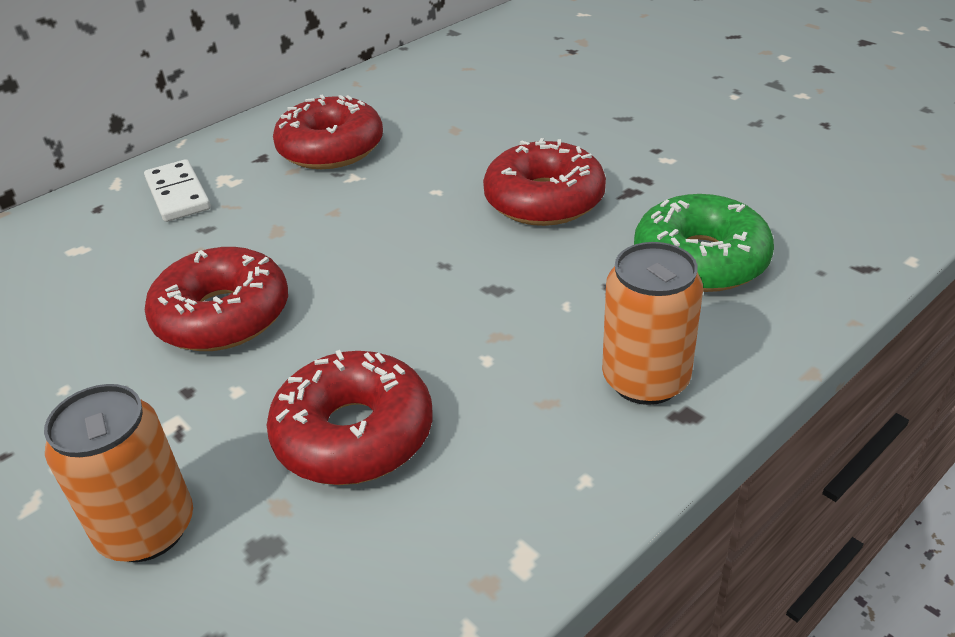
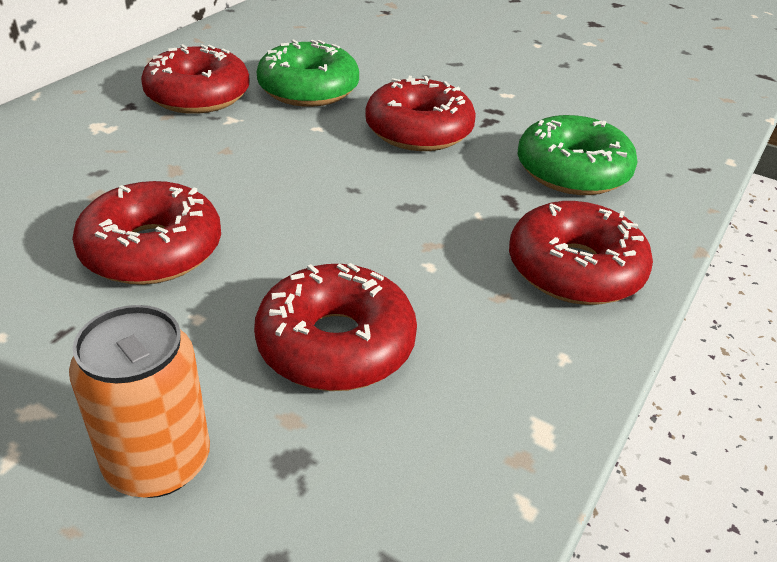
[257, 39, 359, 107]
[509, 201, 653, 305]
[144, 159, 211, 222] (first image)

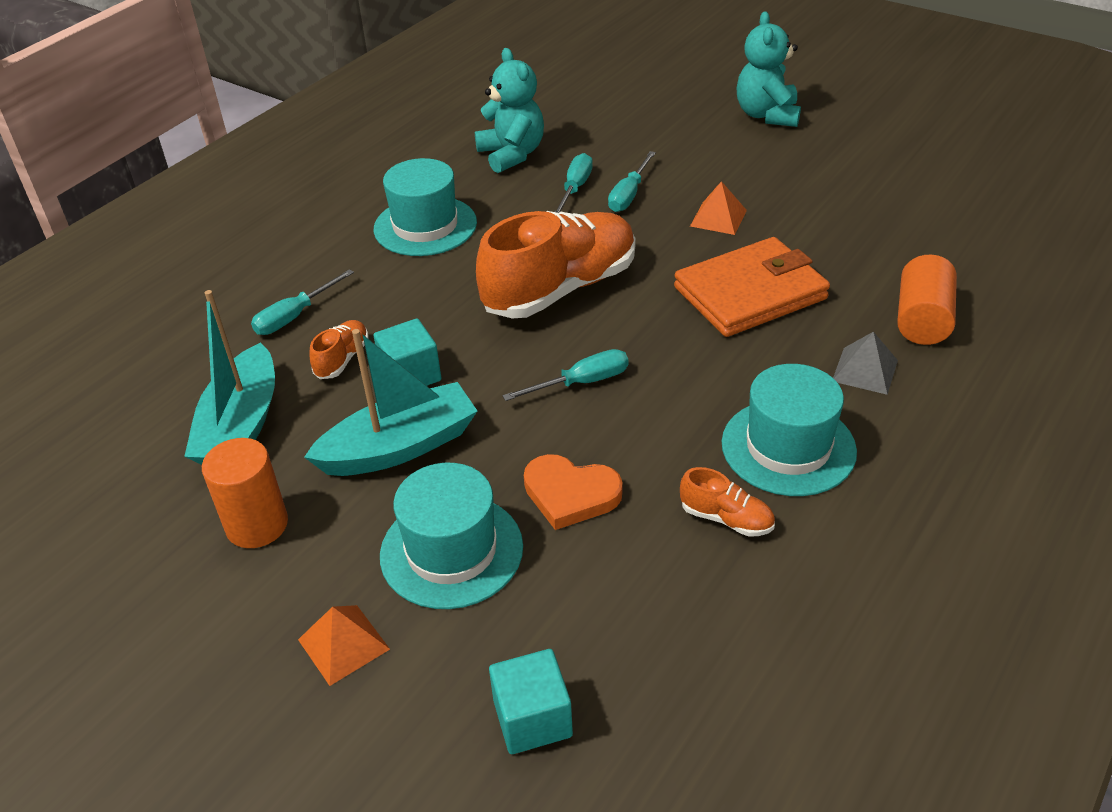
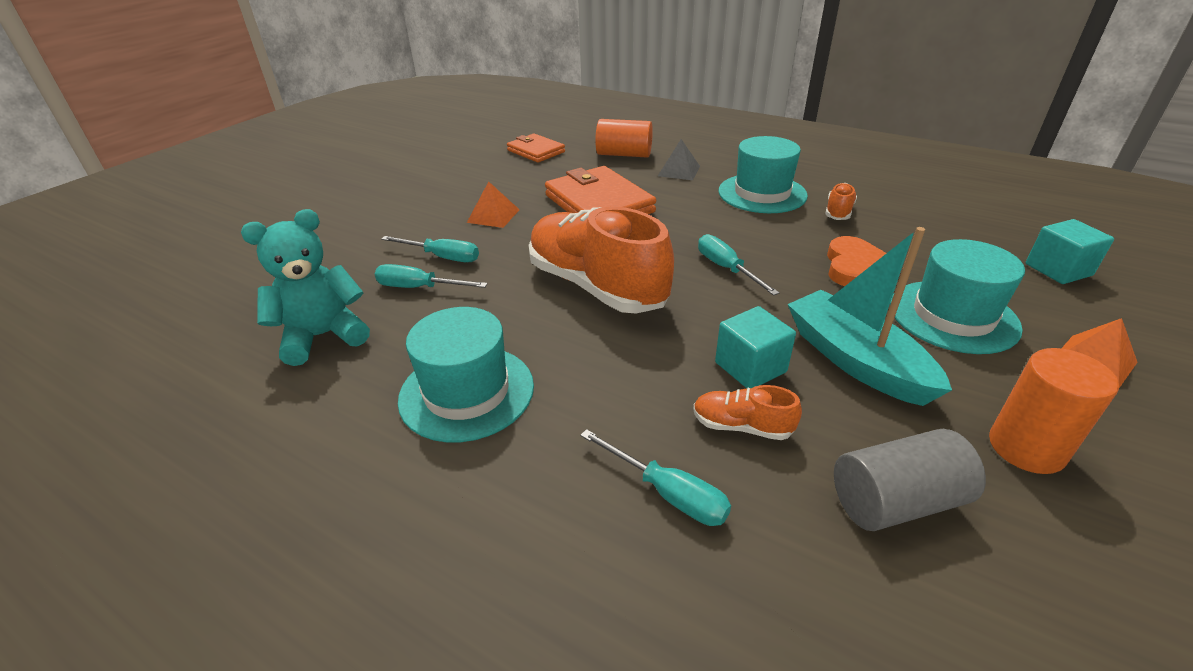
[507, 133, 565, 163]
[834, 429, 986, 531]
[737, 11, 801, 127] (first image)

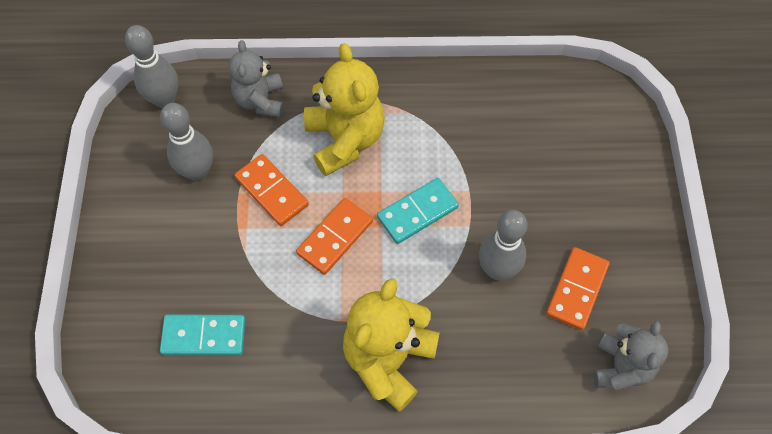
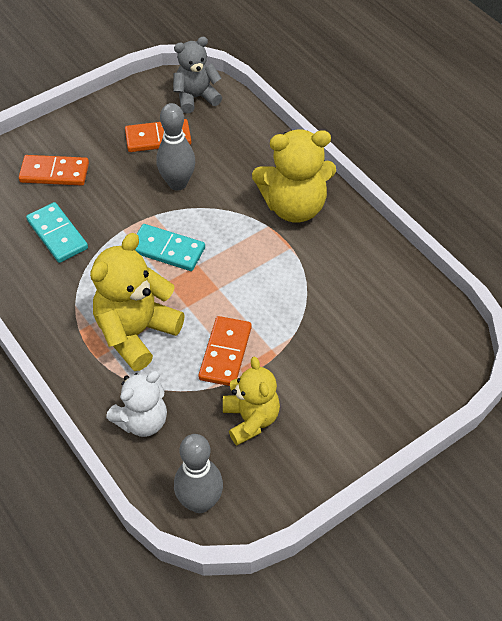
[19, 155, 89, 186]
[26, 202, 88, 263]
[106, 371, 167, 437]
[223, 356, 280, 445]

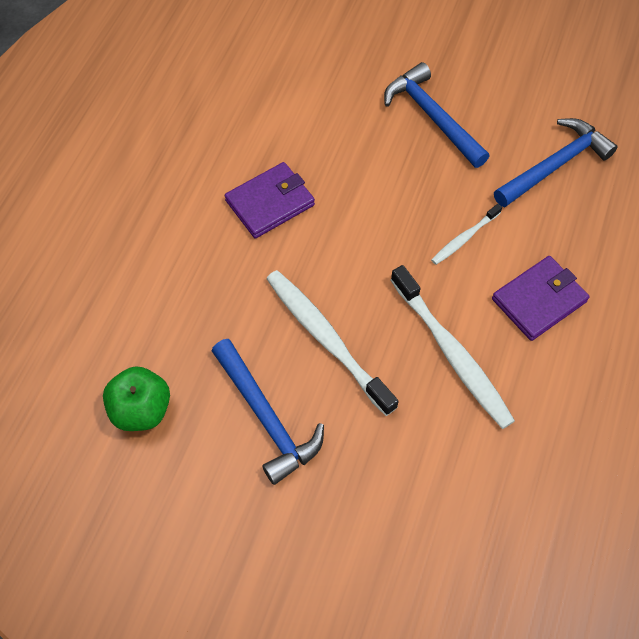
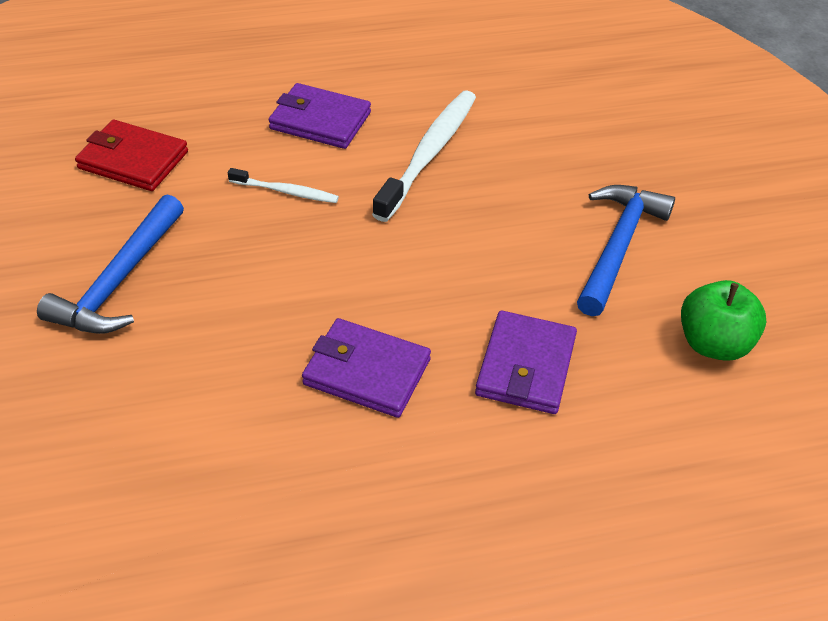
[75, 120, 188, 191]
[475, 311, 577, 414]
[266, 270, 399, 416] (first image)

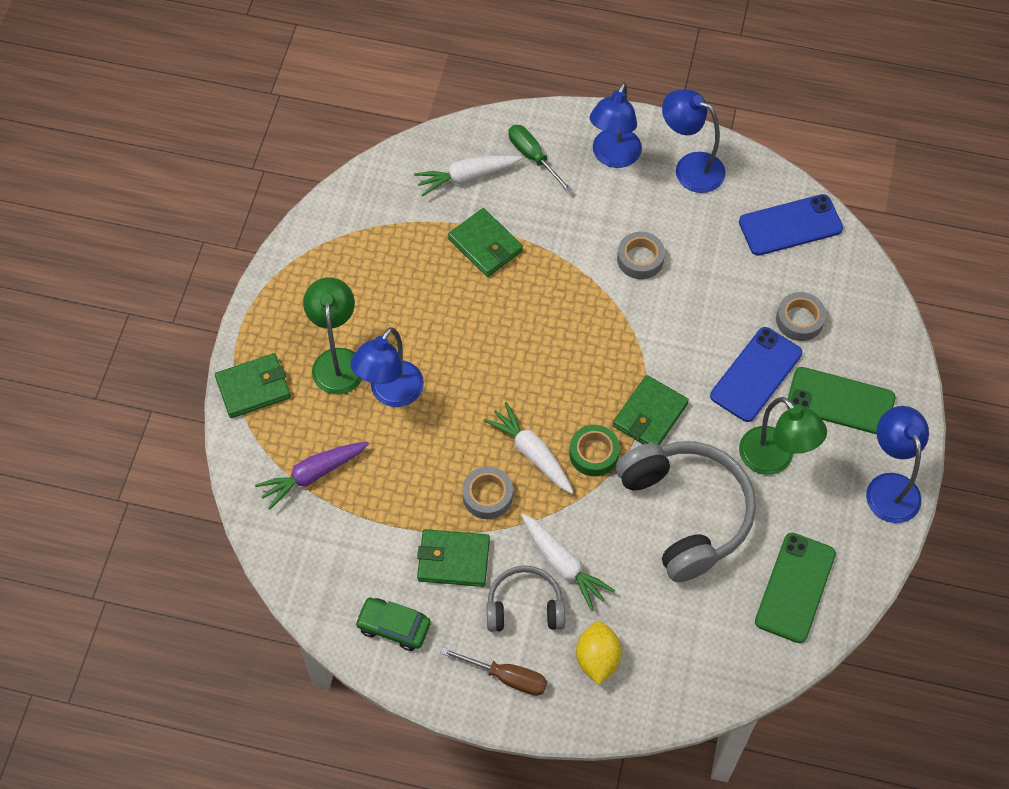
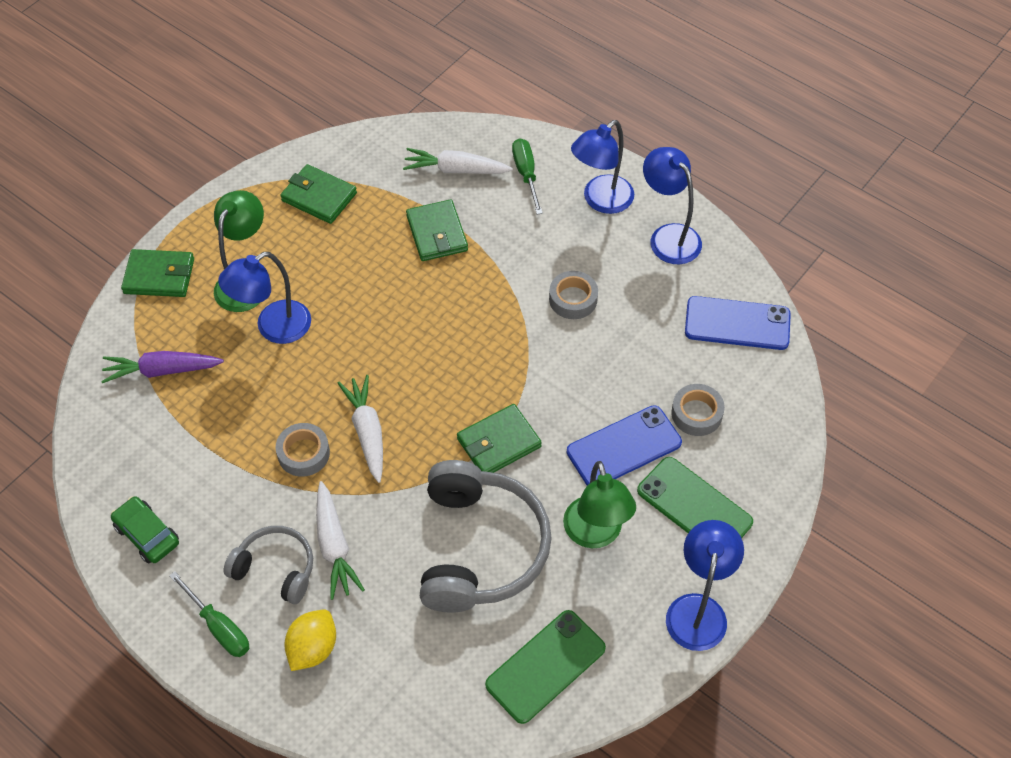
[169, 571, 249, 657]
[280, 164, 357, 224]
[569, 425, 620, 477] (first image)

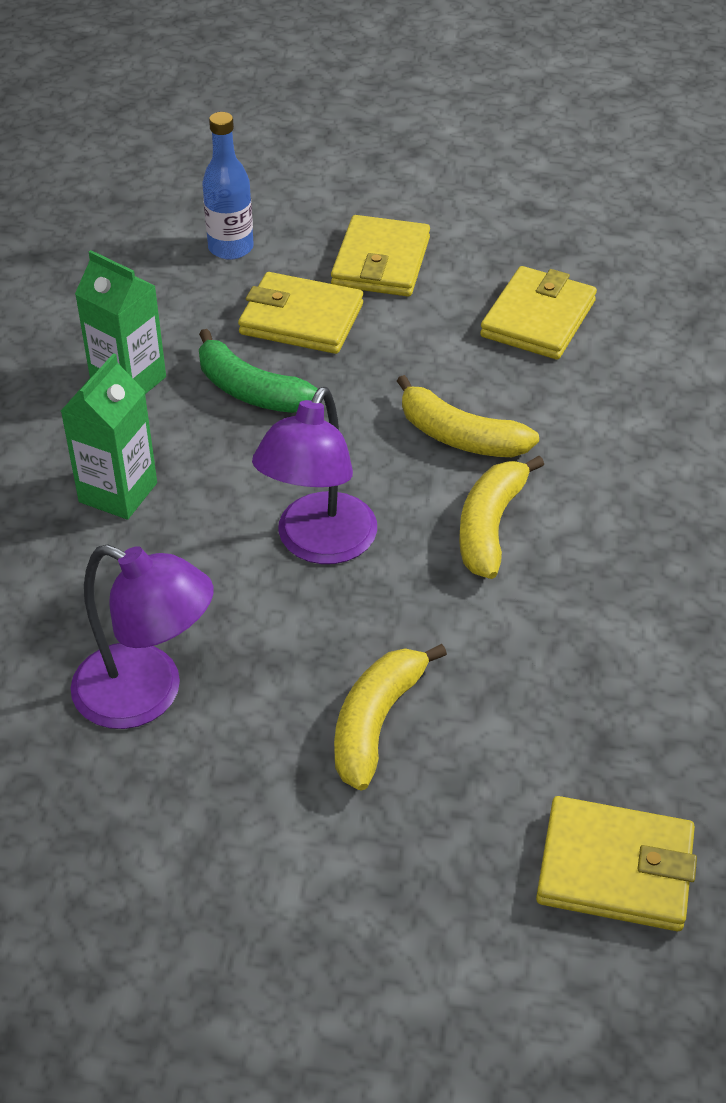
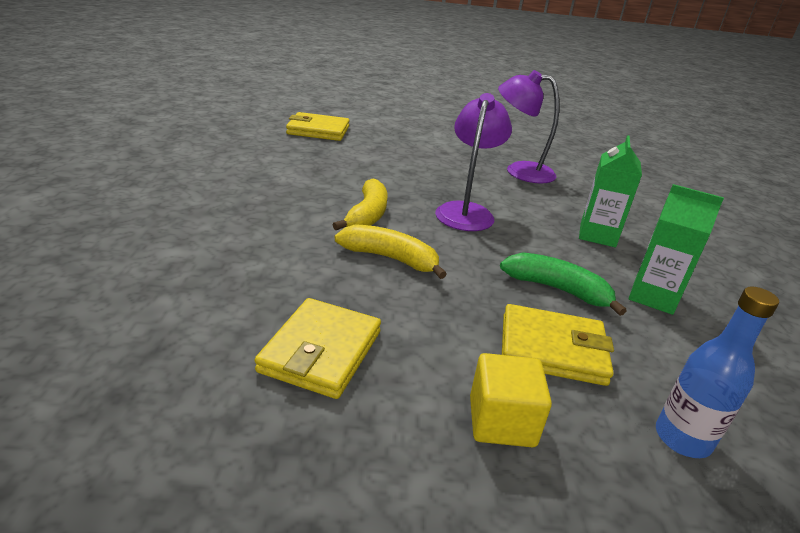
[470, 353, 552, 447]
[334, 644, 447, 791] (first image)

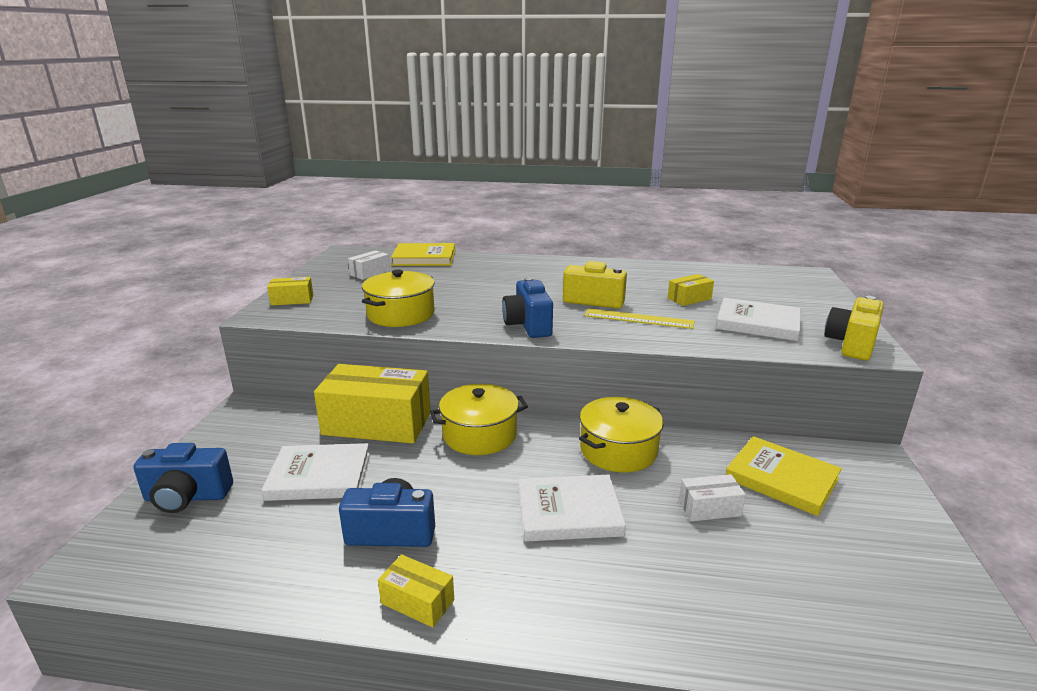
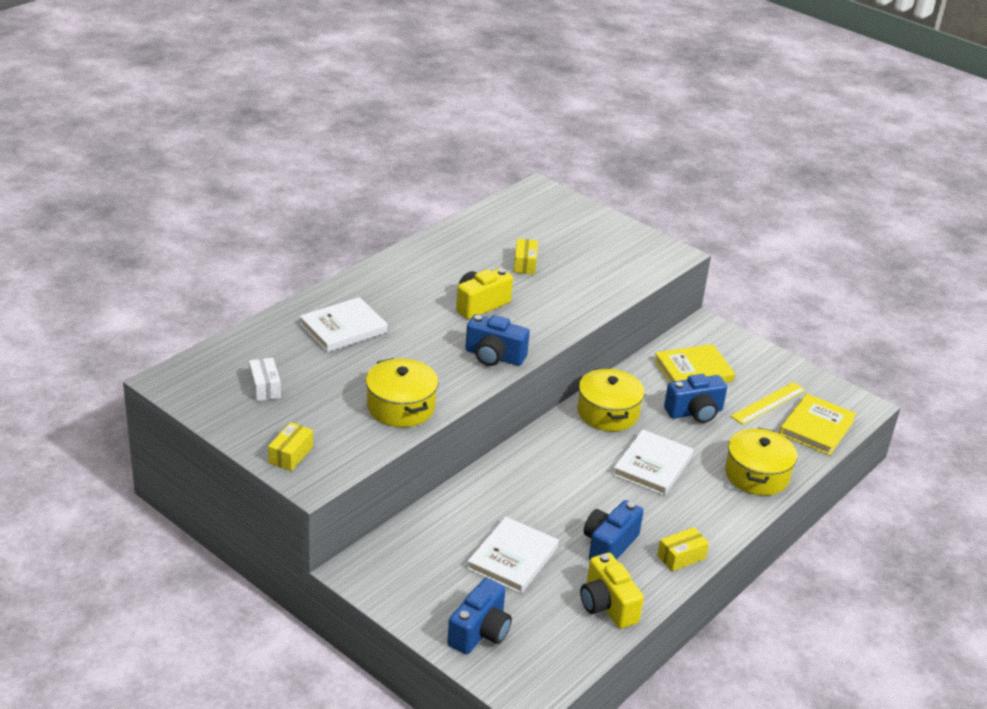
[300, 297, 388, 352]
[580, 553, 644, 629]
[664, 374, 727, 423]
[725, 427, 797, 496]
[730, 382, 806, 425]
[779, 394, 856, 456]
[314, 364, 431, 444] (first image)

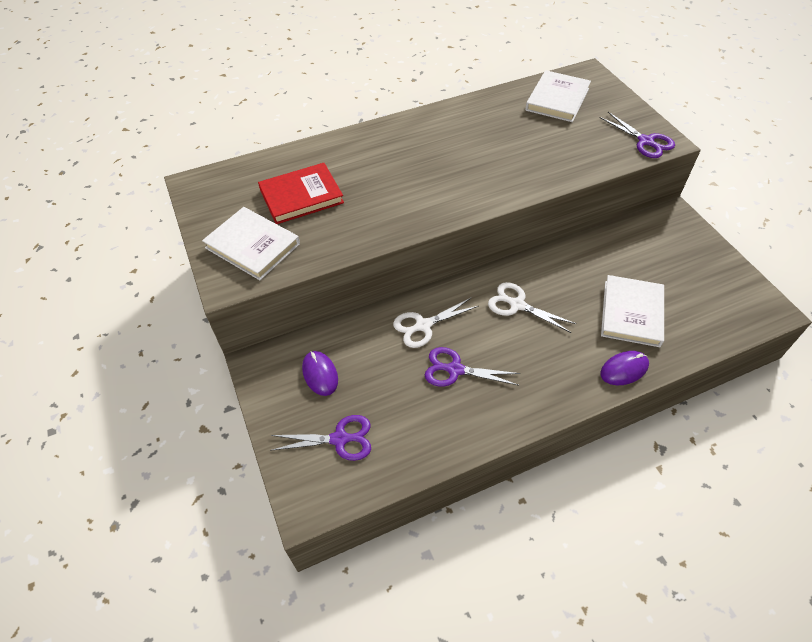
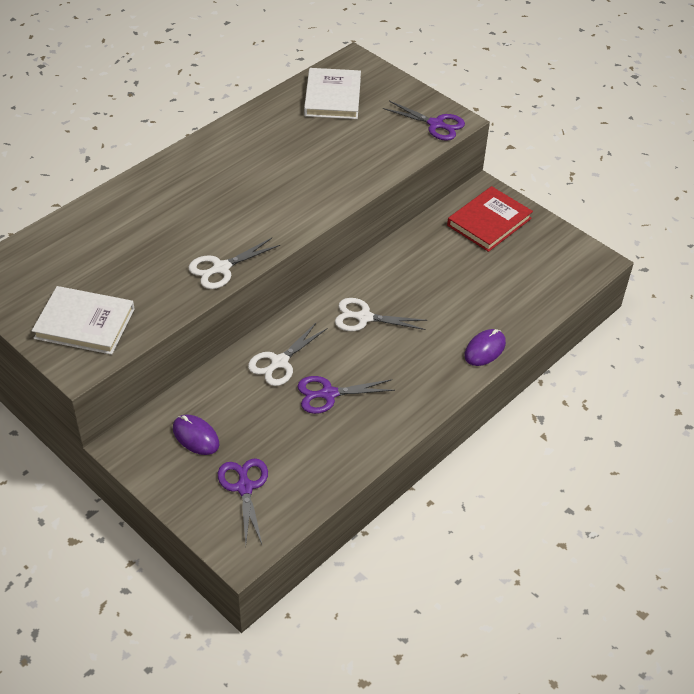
[188, 238, 280, 289]
[218, 458, 268, 544]
[447, 186, 533, 252]
[601, 275, 664, 347] (first image)

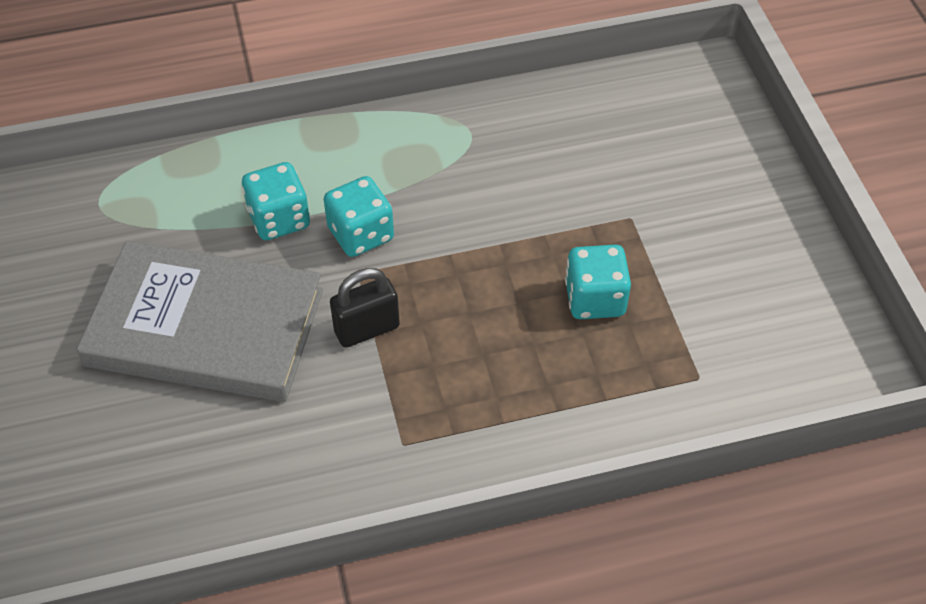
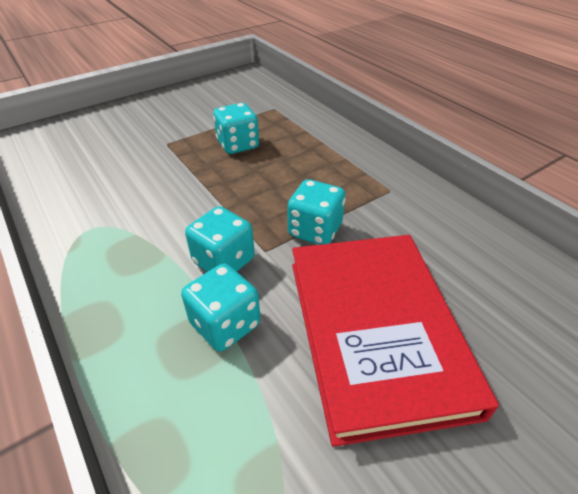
[287, 179, 345, 245]
[292, 235, 499, 447]

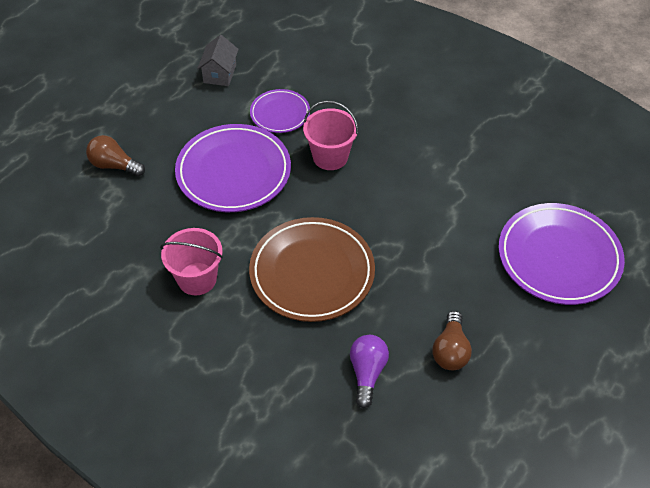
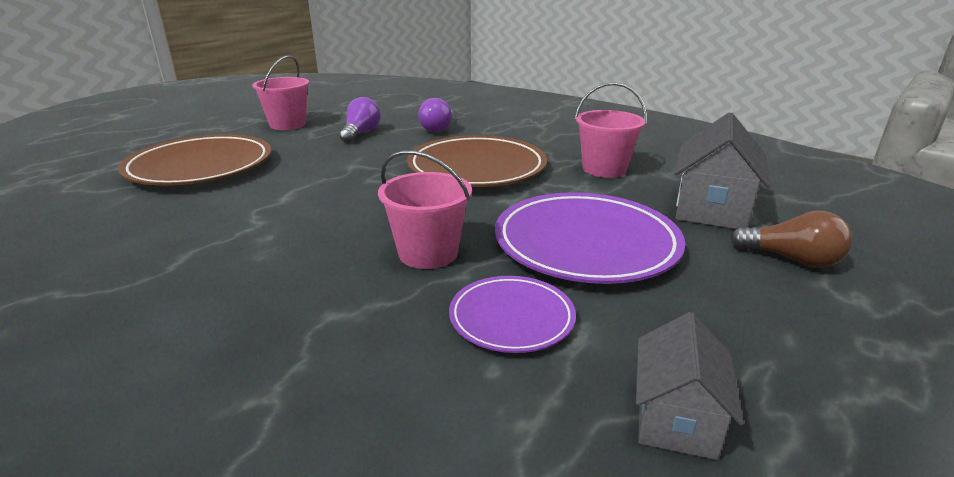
[118, 134, 271, 186]
[252, 55, 309, 130]
[339, 97, 381, 143]
[674, 113, 771, 229]

